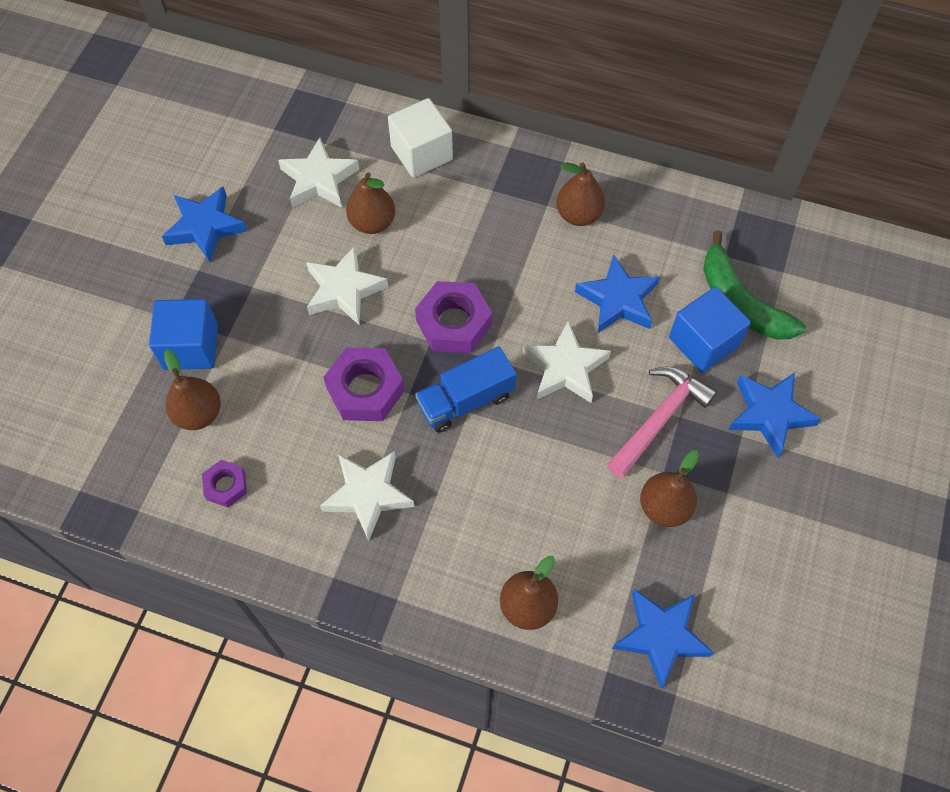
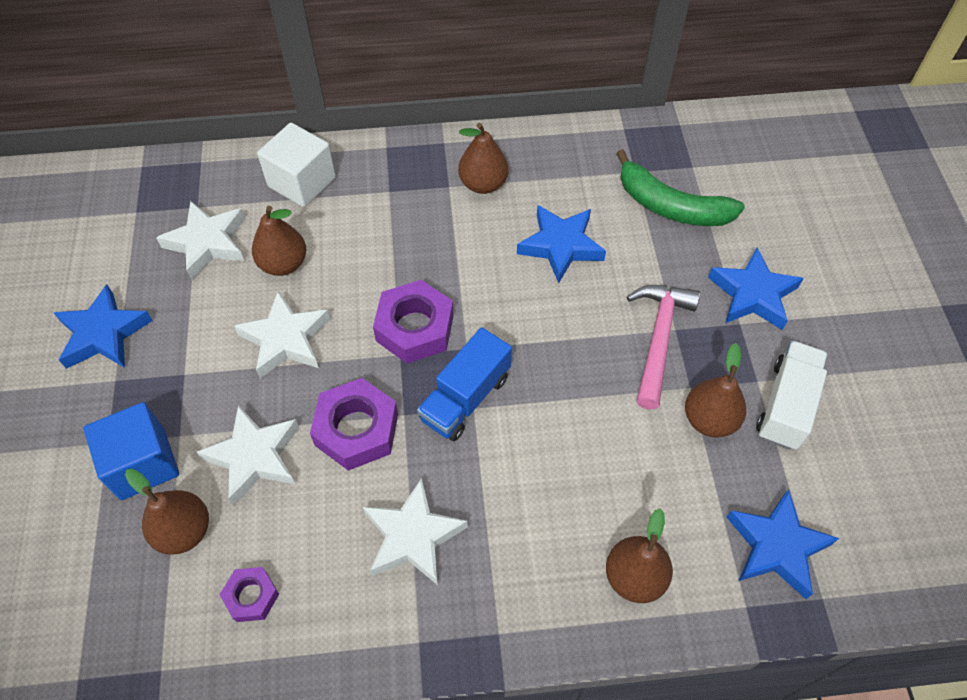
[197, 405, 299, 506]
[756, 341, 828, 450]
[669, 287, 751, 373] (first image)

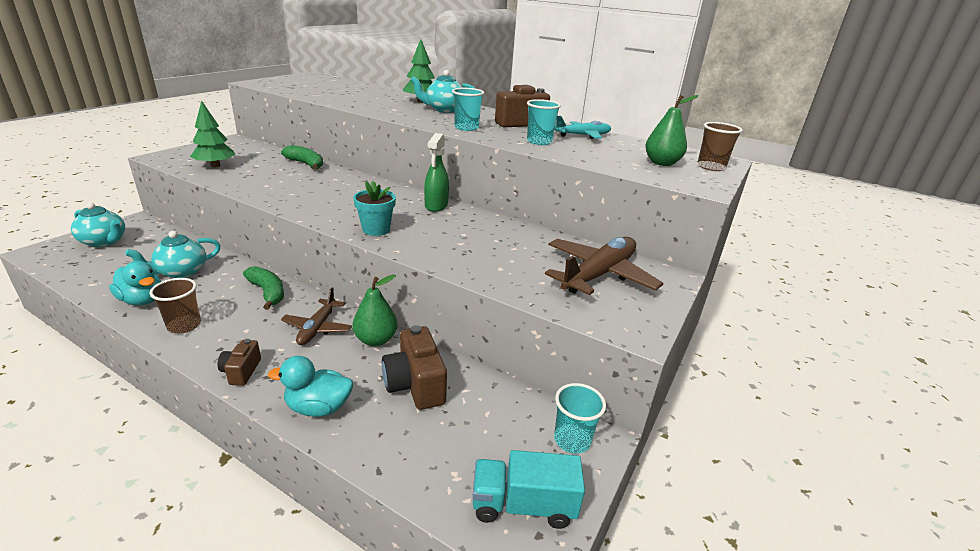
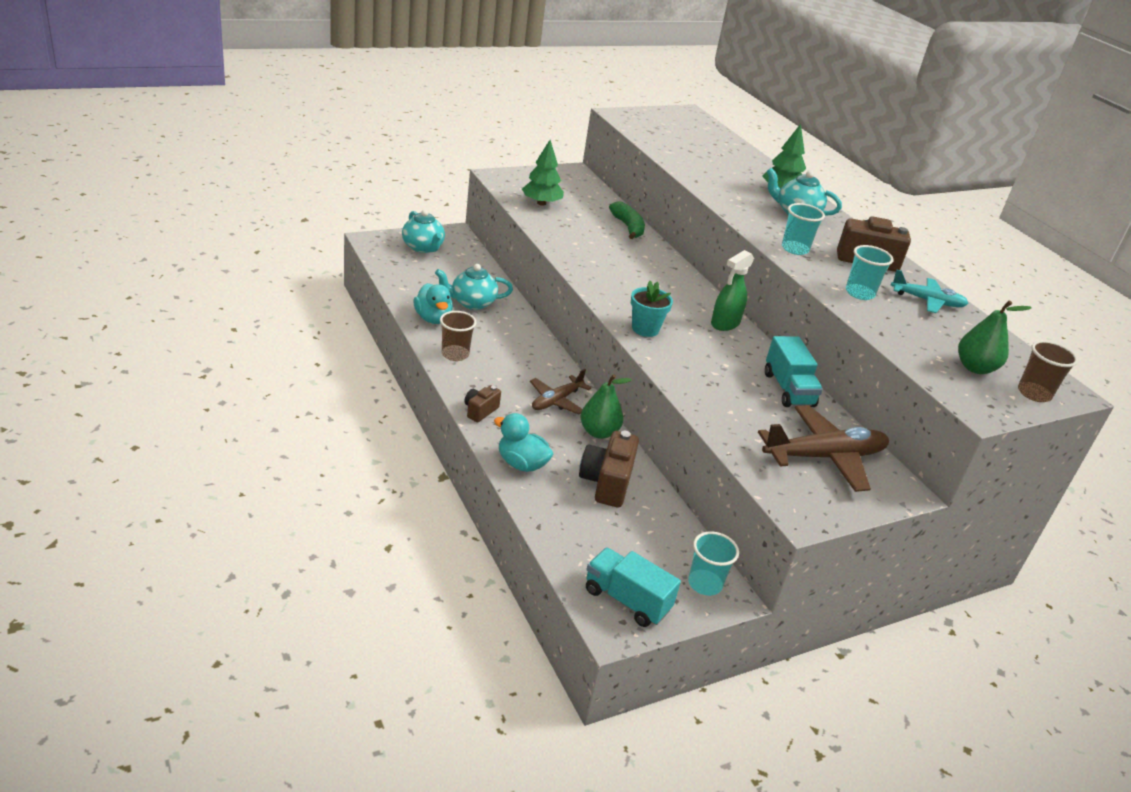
[765, 336, 823, 407]
[243, 266, 284, 310] (first image)

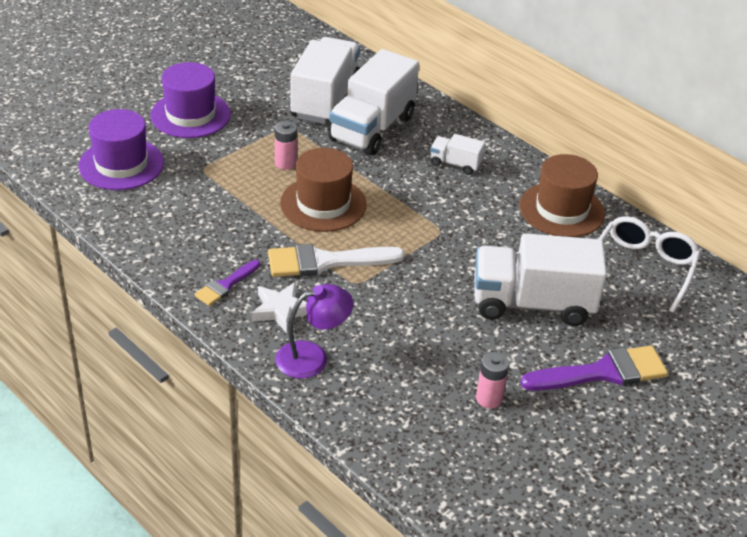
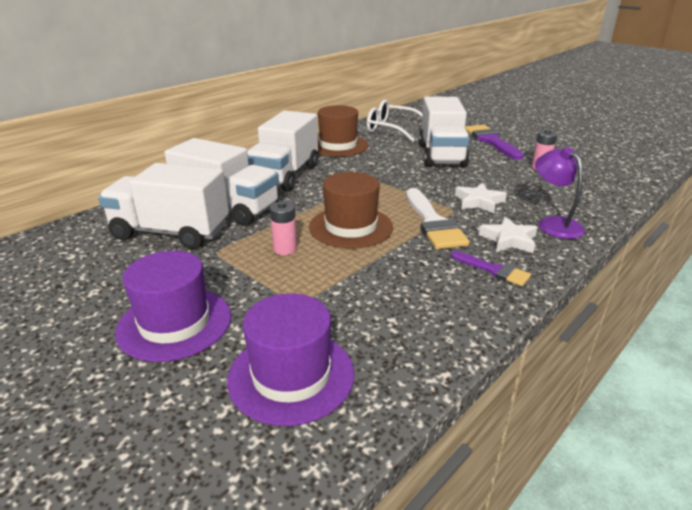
[247, 110, 318, 192]
[455, 183, 507, 213]

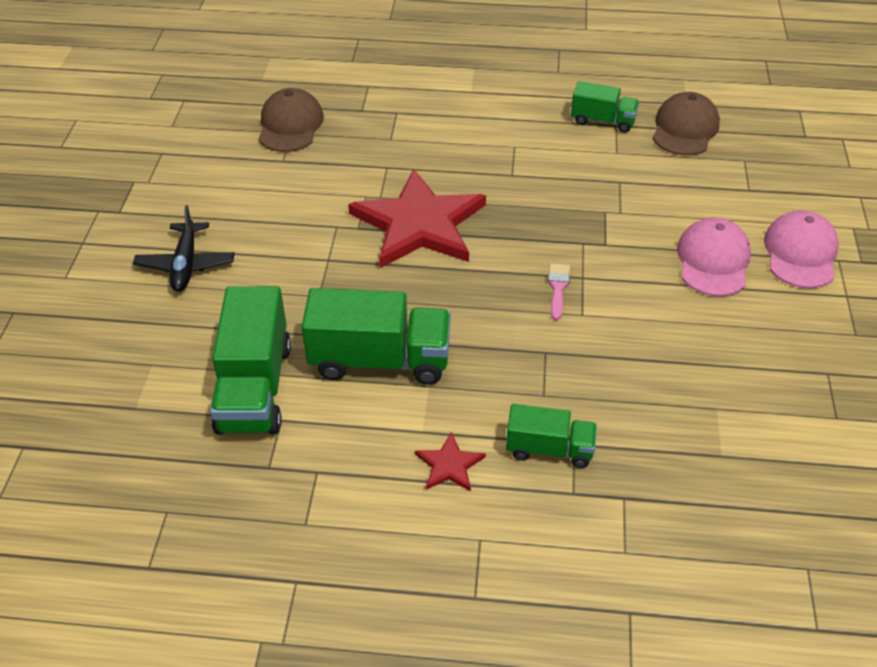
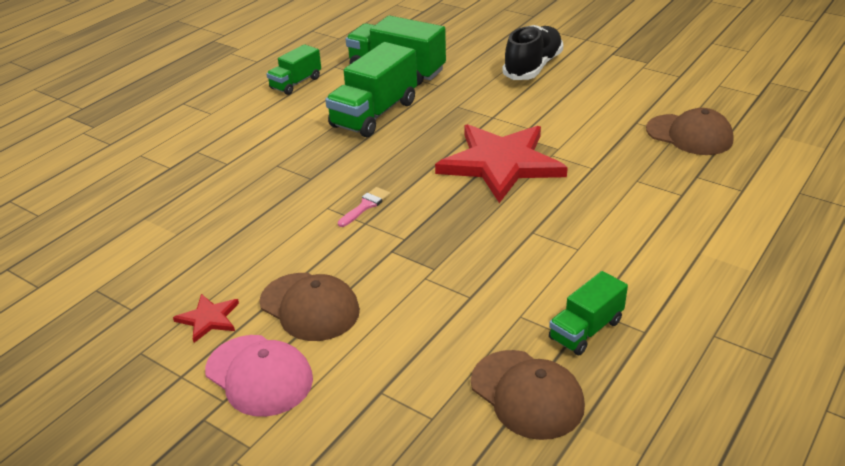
[173, 294, 239, 343]
[259, 273, 360, 341]
[266, 44, 321, 95]
[338, 187, 391, 227]
[502, 25, 563, 80]

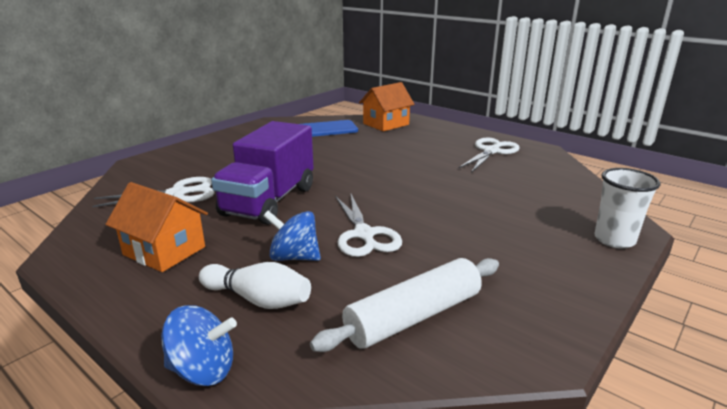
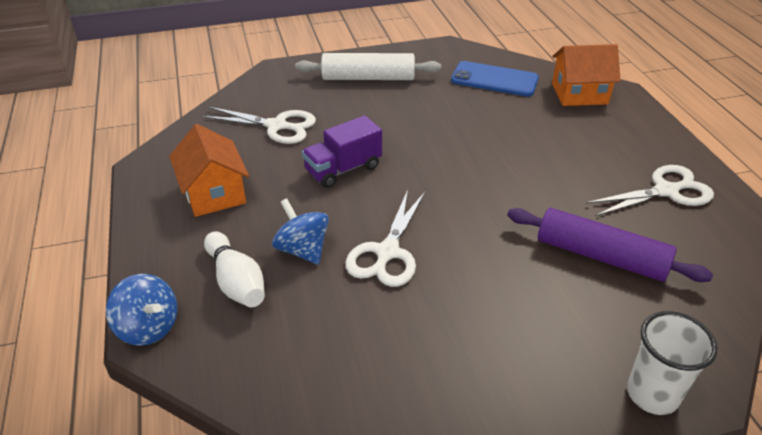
[295, 53, 441, 80]
[302, 115, 382, 188]
[507, 208, 713, 282]

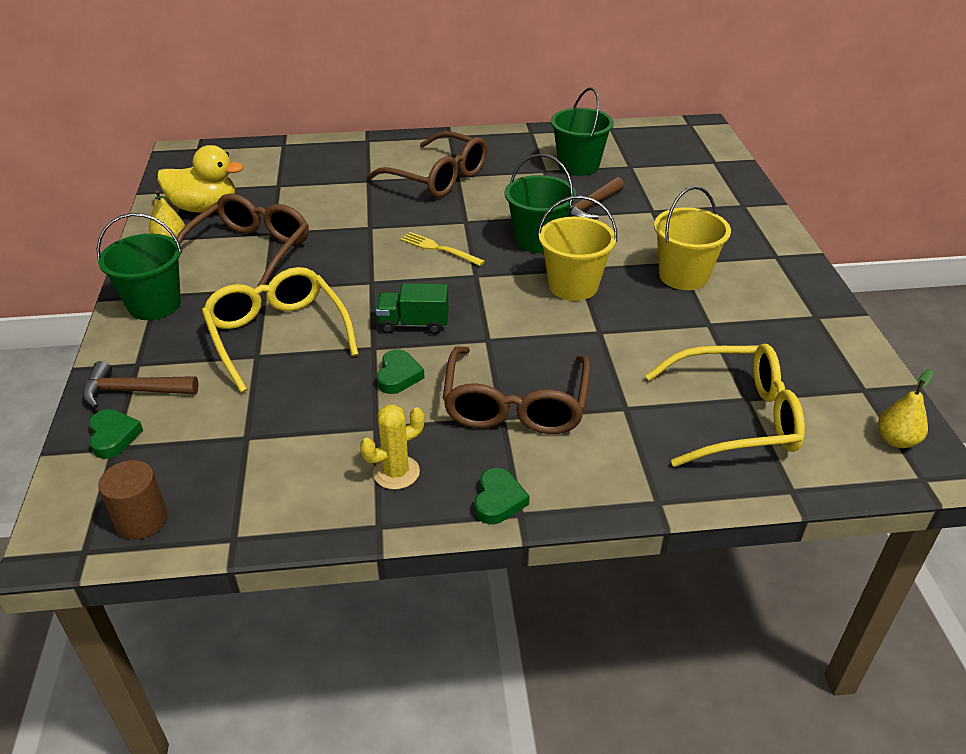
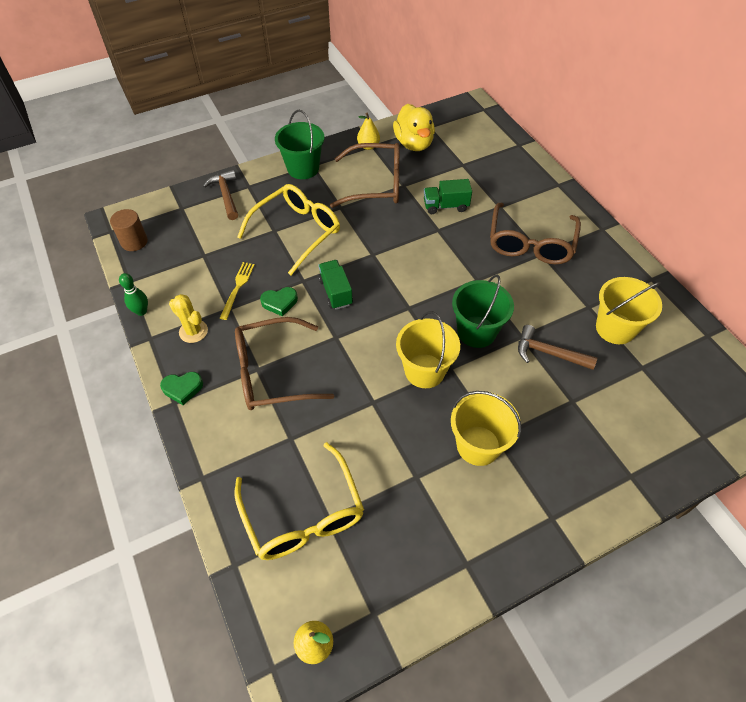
[119, 273, 148, 316]
[220, 262, 255, 320]
[424, 179, 472, 214]
[596, 277, 662, 344]
[89, 409, 143, 459] (first image)

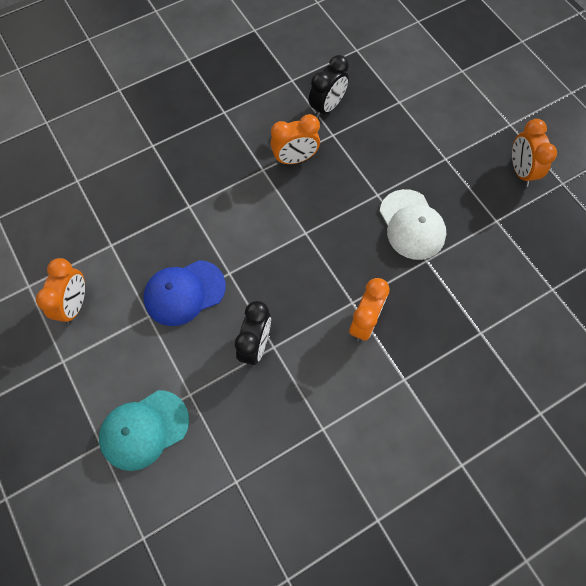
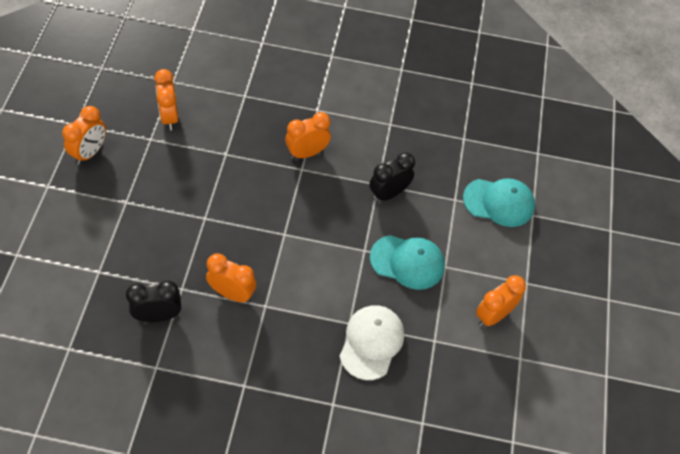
[154, 69, 178, 130]
[340, 305, 404, 380]
[370, 235, 445, 290]

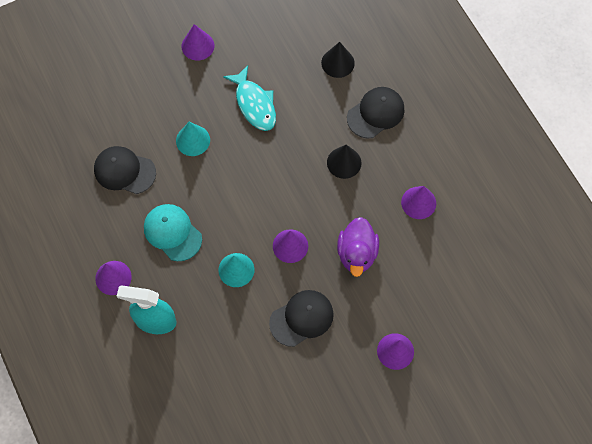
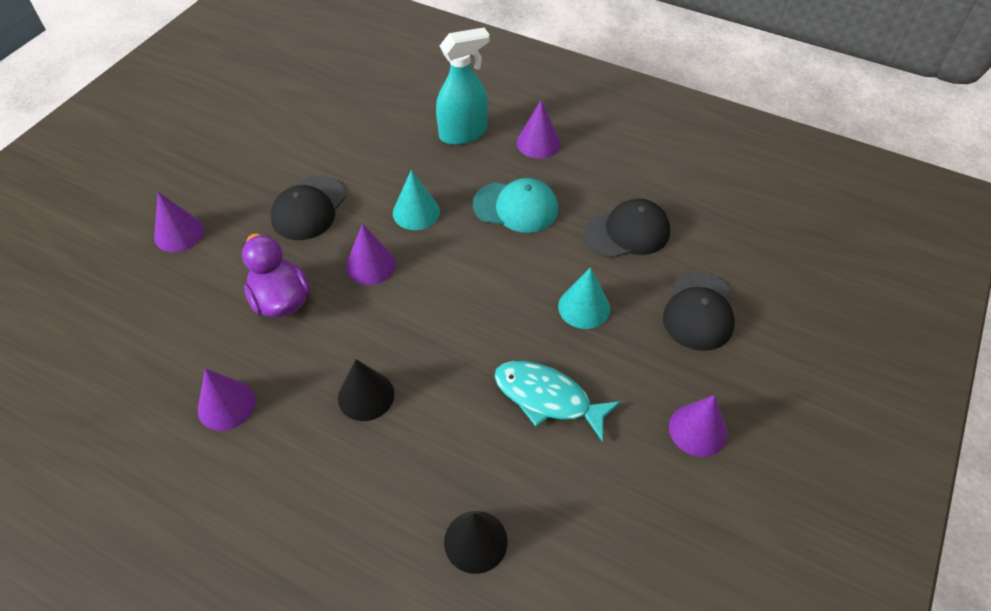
[663, 272, 735, 351]

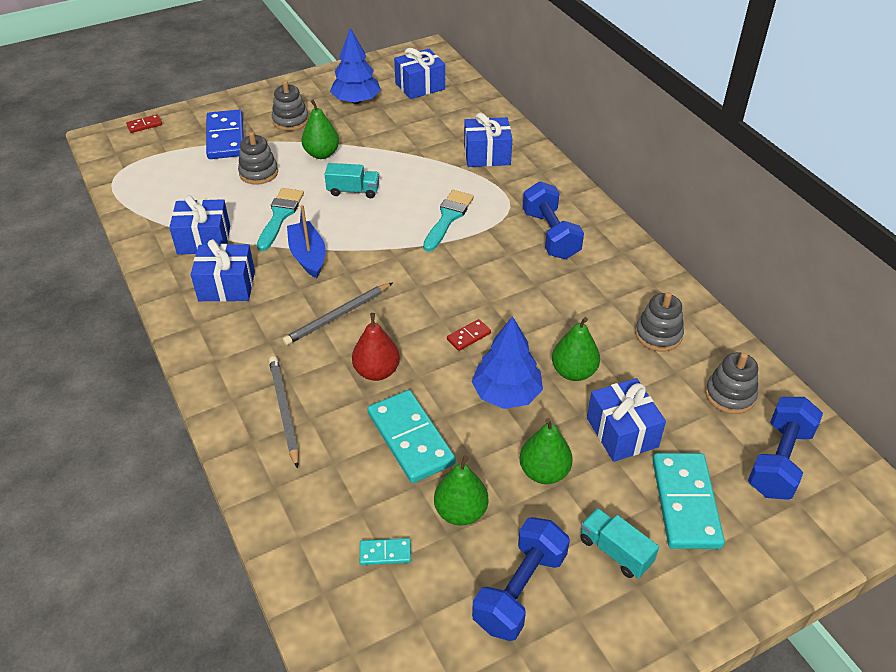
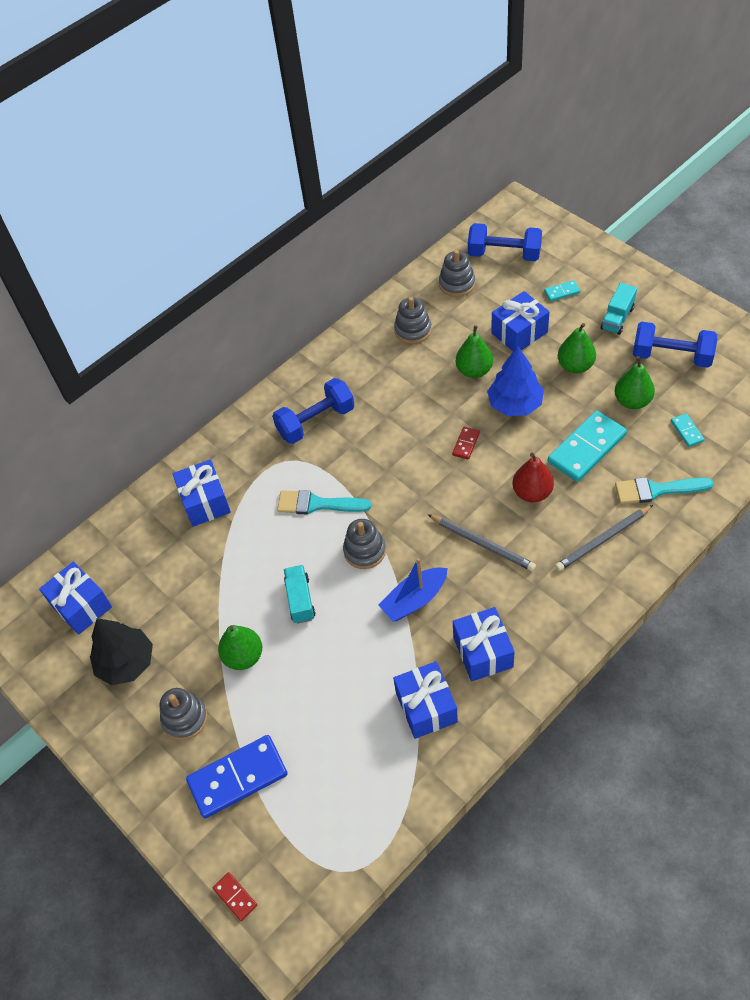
[90, 618, 153, 685]
[343, 519, 386, 569]
[452, 427, 480, 460]
[544, 280, 580, 302]
[615, 477, 714, 504]

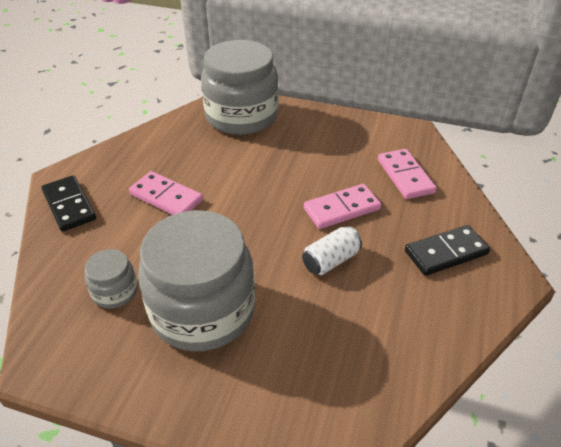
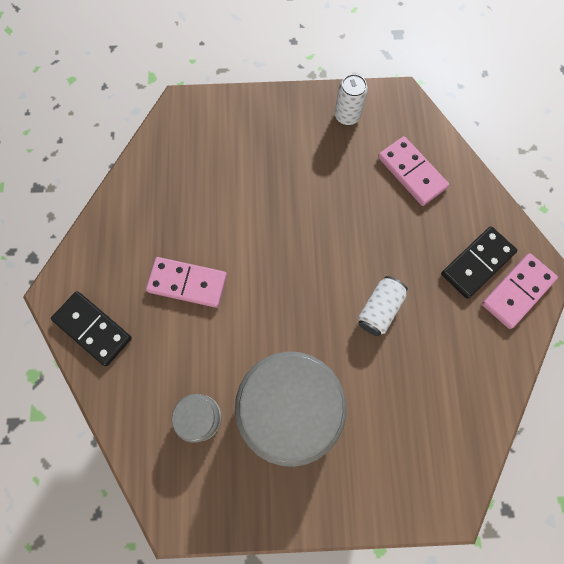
[335, 74, 368, 125]
[482, 254, 558, 329]
[201, 40, 279, 135] (first image)

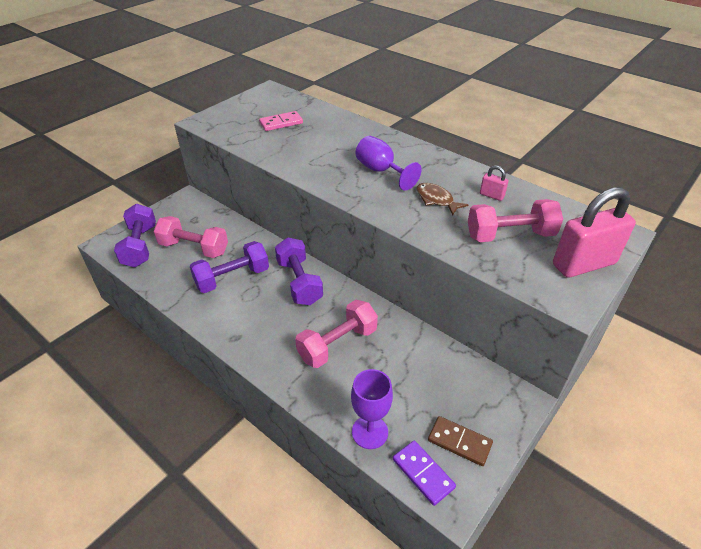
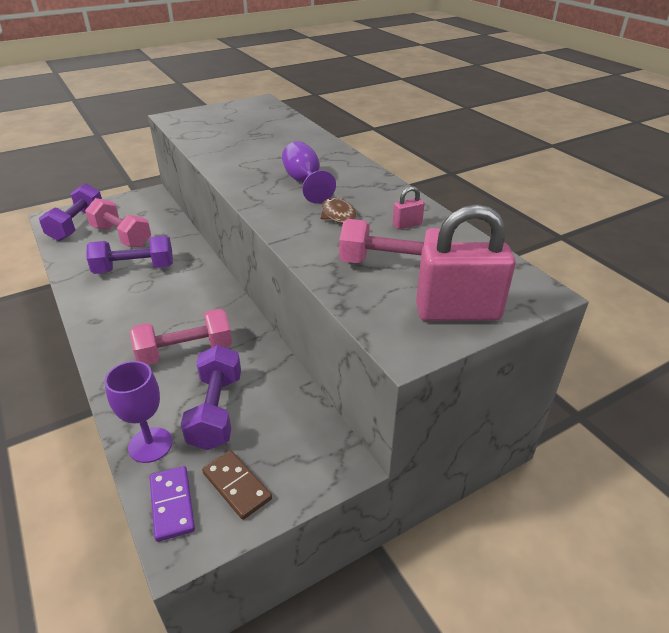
[181, 345, 241, 450]
[393, 186, 425, 230]
[259, 111, 303, 131] (first image)

